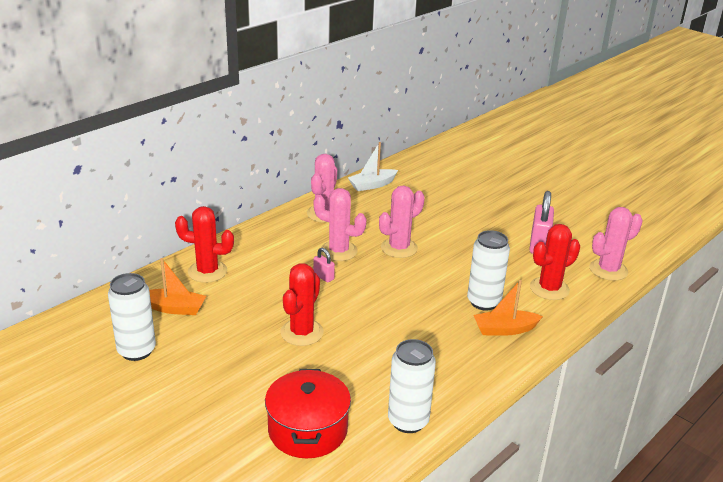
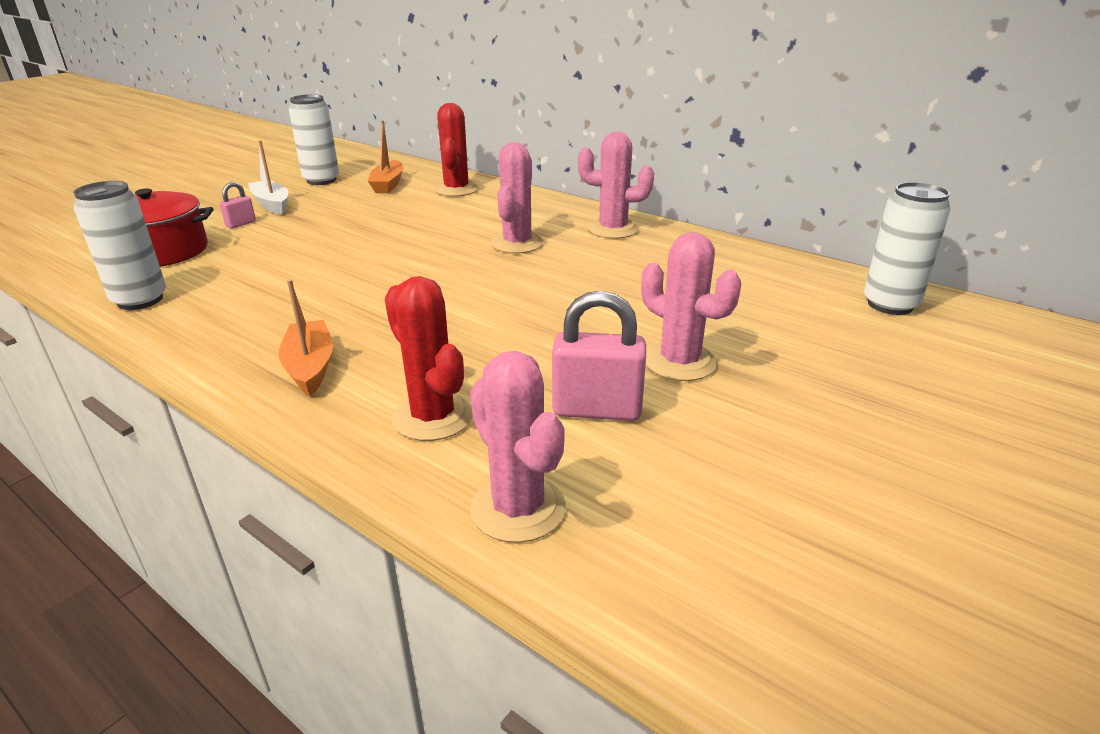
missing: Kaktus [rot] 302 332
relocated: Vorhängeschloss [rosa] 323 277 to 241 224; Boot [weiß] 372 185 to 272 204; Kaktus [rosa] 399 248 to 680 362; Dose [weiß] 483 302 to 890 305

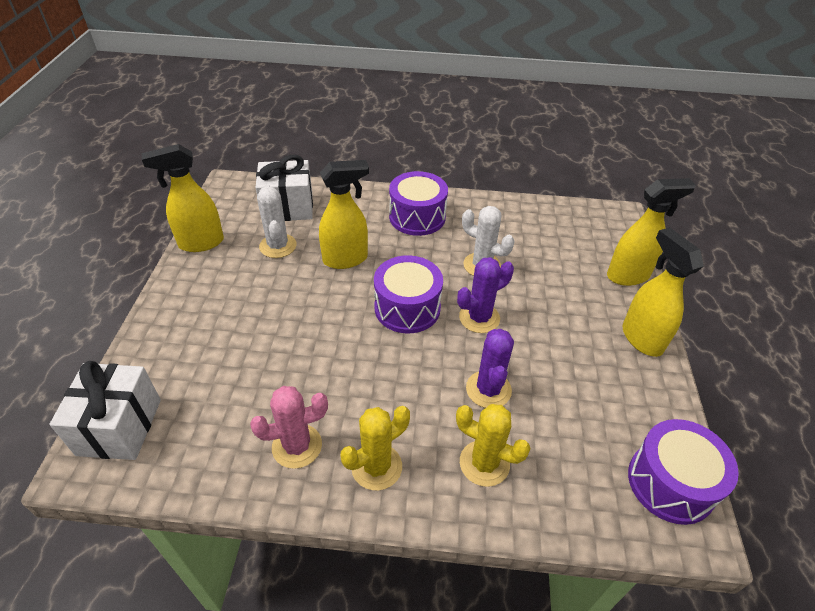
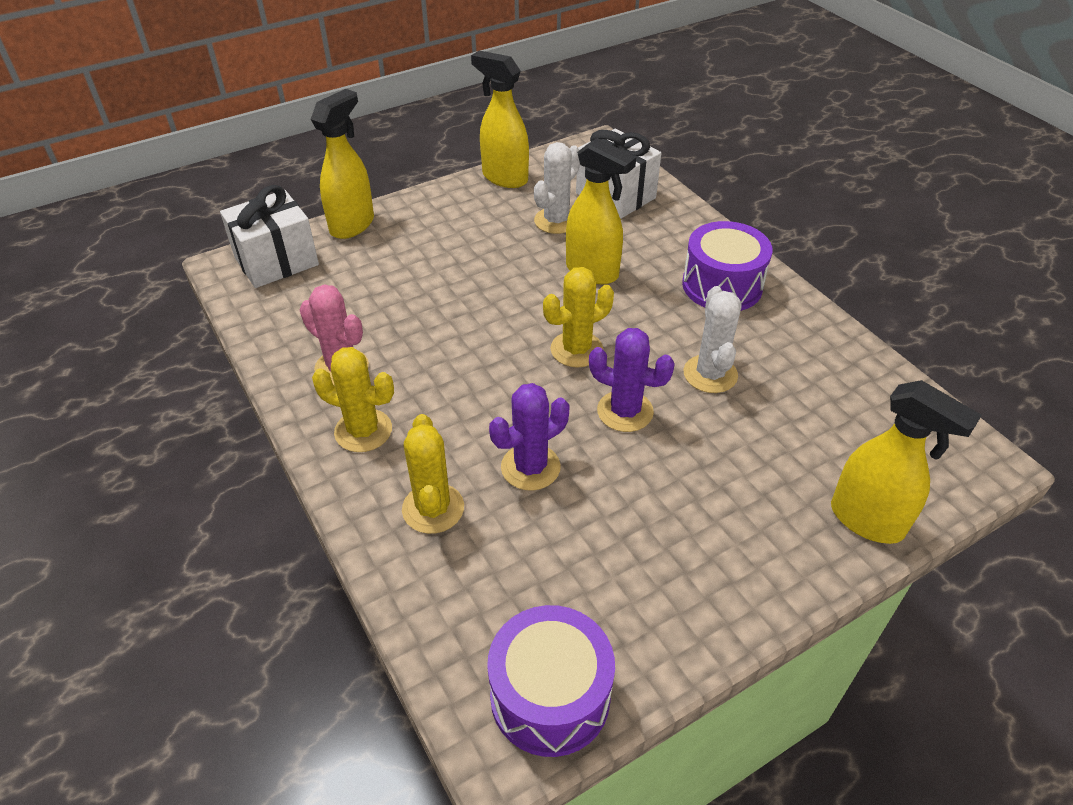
relocated: Sprühflasche [gelb] 641 338 to 352 225
exchanged: Trommel [lila] 407 308 to Kaktus [gelb] 576 349

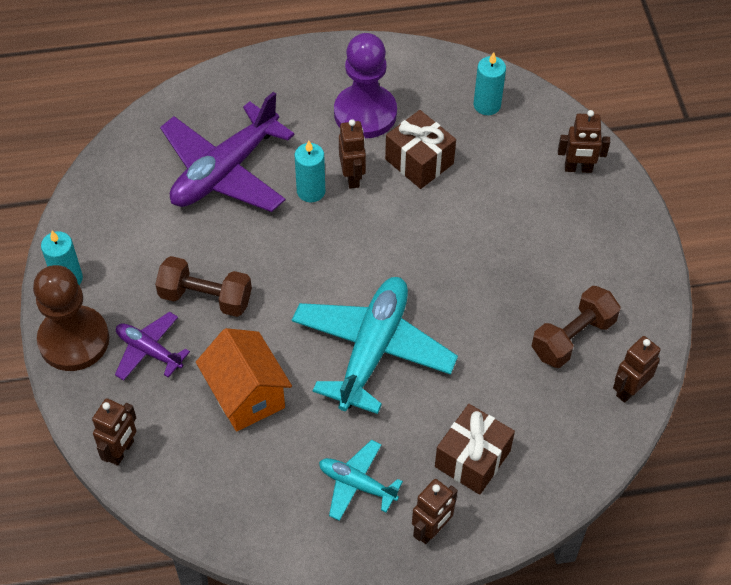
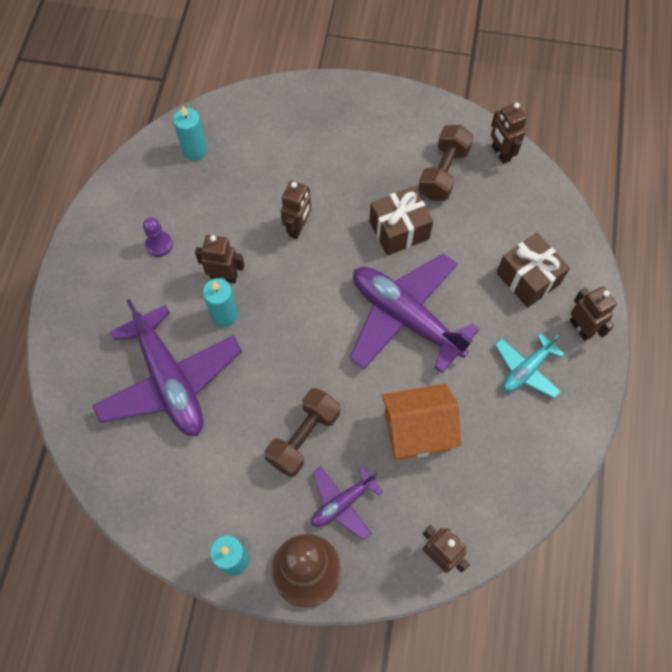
relocated: Roboter [braun] 578 168 to 298 228; Geschenk [braun] 419 161 to 399 230
colour: Flugzeug [türkis] 372 350 to Flugzeug [lila] 406 318
spun: Hantel [braun] 572 337 = 443 172 45 degrees clockwise
size: Bauer [lila] 365 113 = 159 244 x0.45

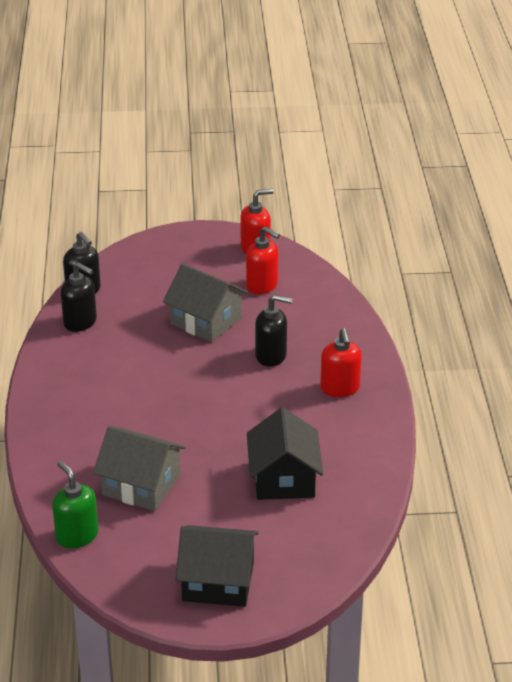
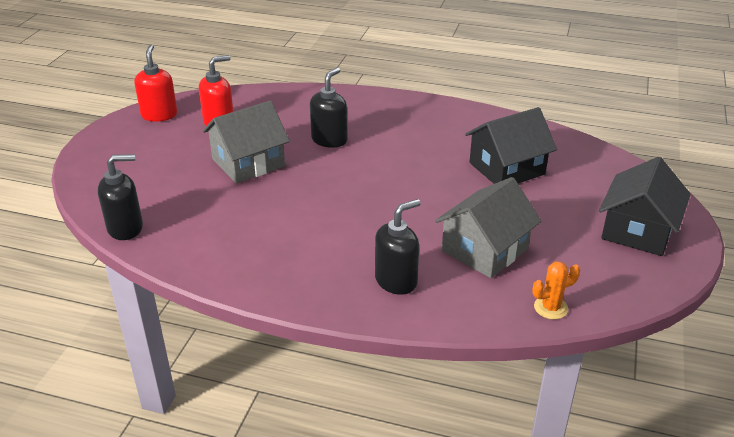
missing: Seifenspender [rot] 340 388
relocated: Seifenspender [schwarz] 80 322 to 396 281
exchanged: Seifenspender [grün] 77 536 to Kaktus [orange] 550 308
spun: Haus [schwarz] 284 479 = 507 168 45 degrees counterclockwise

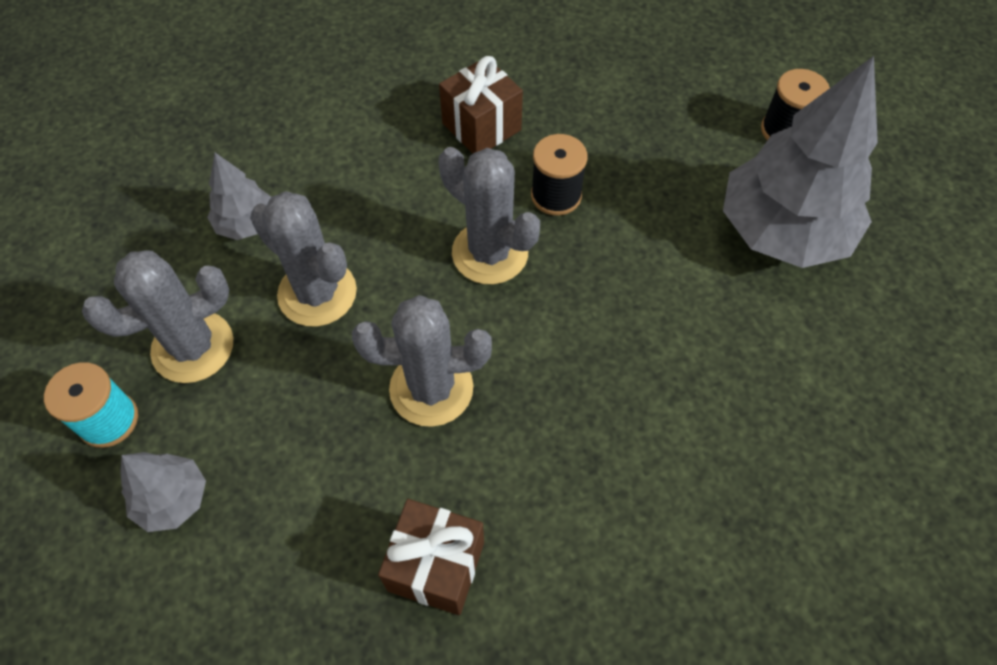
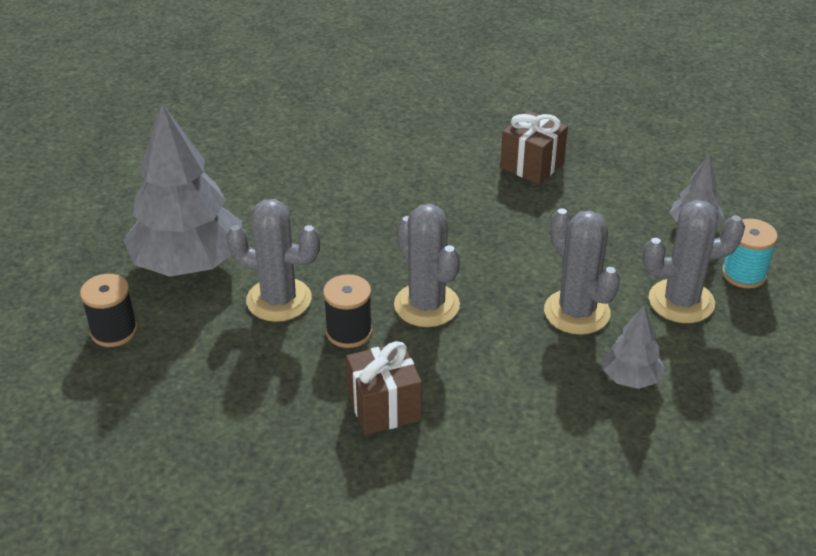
relocated: Kaktus [grau] 431 388 to 279 300

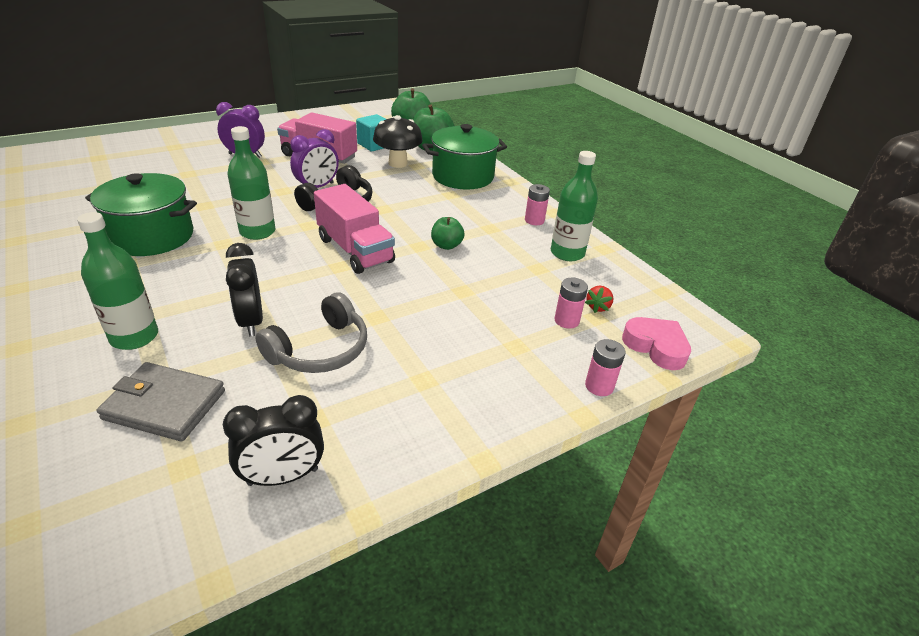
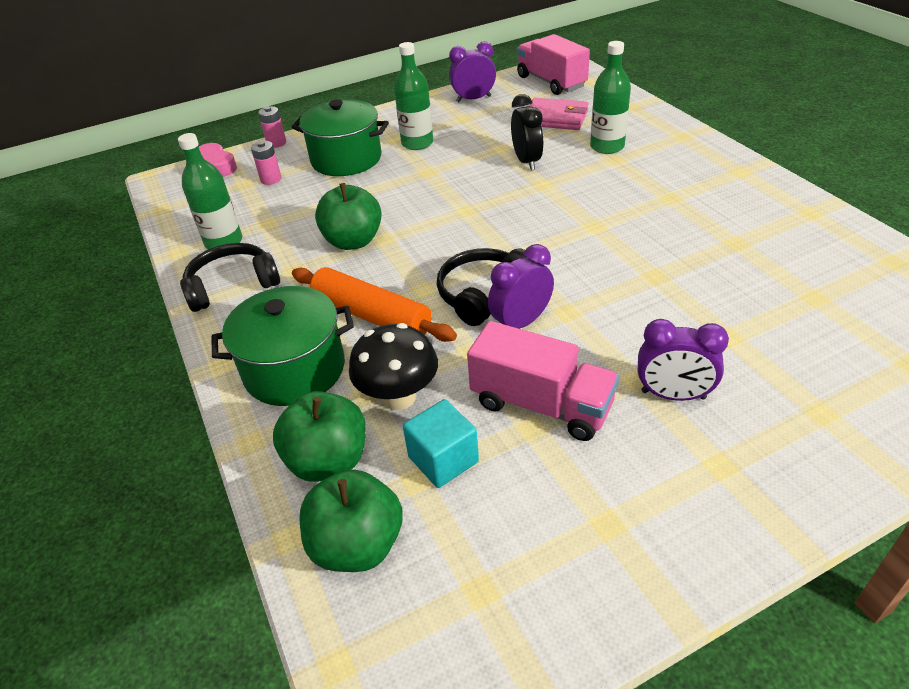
missing: Kopfhörer [grau] 320 350; Erdbeere [rot] 598 307
appeared: Nudelholz [orange] 372 315
relocated: Kochtopf [grün] 152 237 to 346 159; Flasche [grün] 257 232 to 417 143; Lastwagen [rosa] 355 250 to 551 82
exchanged: Batterie [rosa] 534 220 to Kopfhörer [schwarz] 232 285
colour: Wecker [schwarz] 283 477 to Wecker [lila] 473 99; Geldbörse [grau] 165 405 to Geldbörse [rosa] 555 118
size: Apfel [grün] 446 245 = 353 241 x1.75

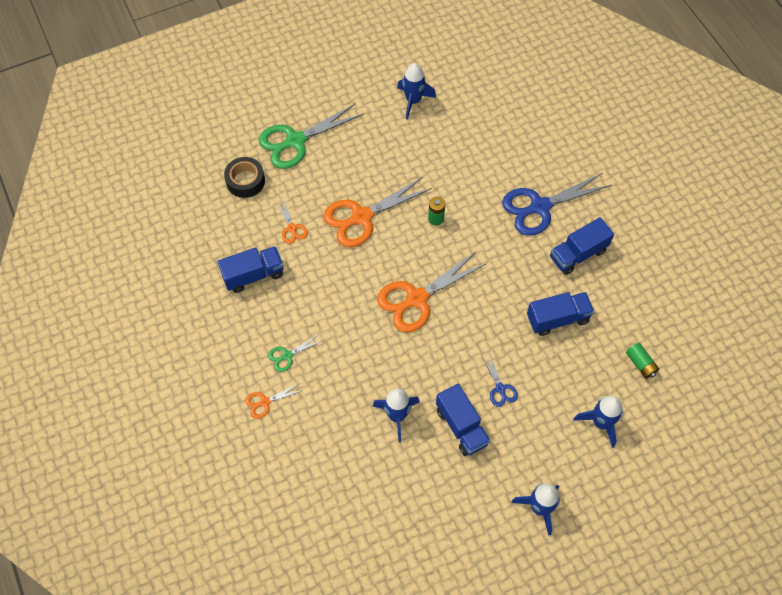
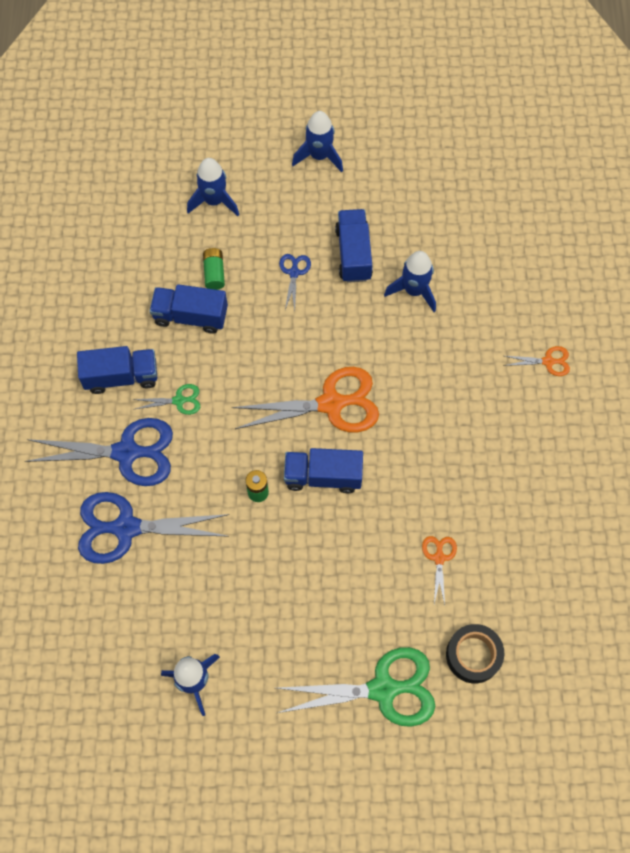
missing: Schere [orange] 362 217
appeared: Schere [blau] 126 528
relocated: Schere [grün] 287 355 to 179 400; Batterie [grün] 640 364 to 214 273; Lastwagen [blau] 253 275 to 323 476

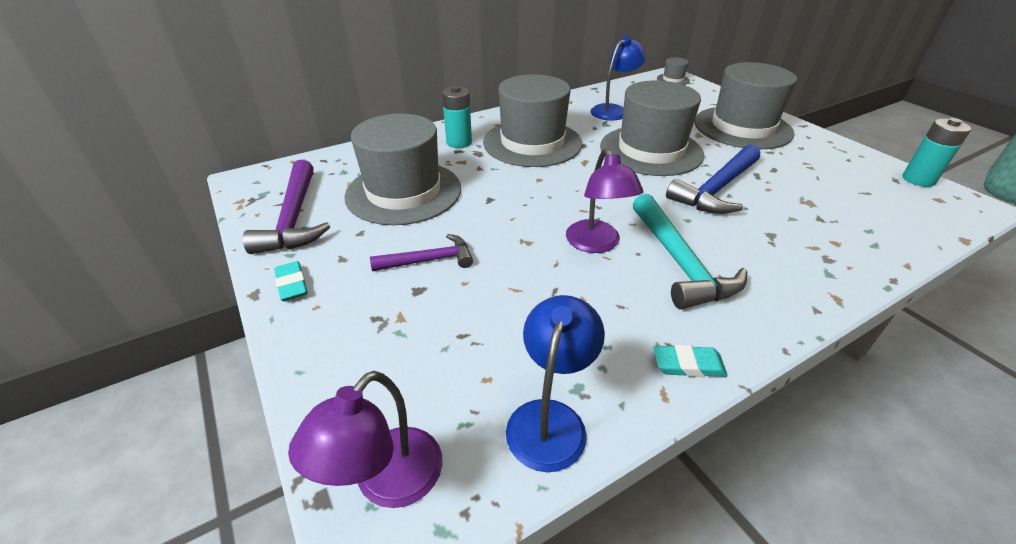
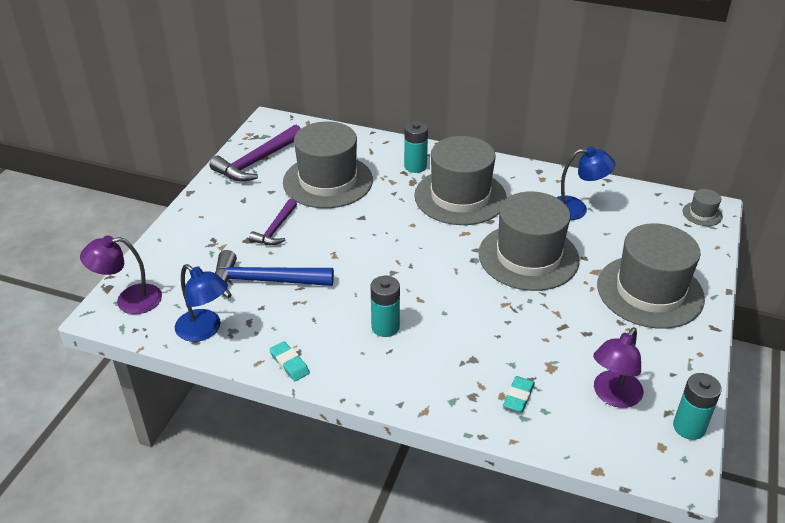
relocated: Hammer [blau] 716 189 to 264 281; Radiergummi [türkis] 292 284 to 518 396; Lampe [lila] 596 244 to 613 396
exchanged: Hammer [türkis] 680 262 to Batterie [türkis] 385 327
spun: Lampe [blau] 550 419 = 205 330 60 degrees clockwise; Hammer [lila] 429 260 = 275 229 75 degrees clockwise

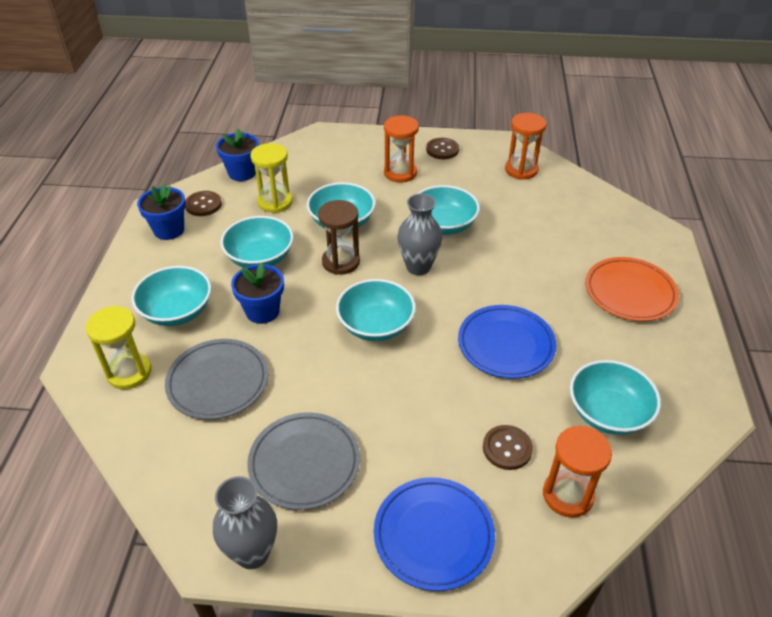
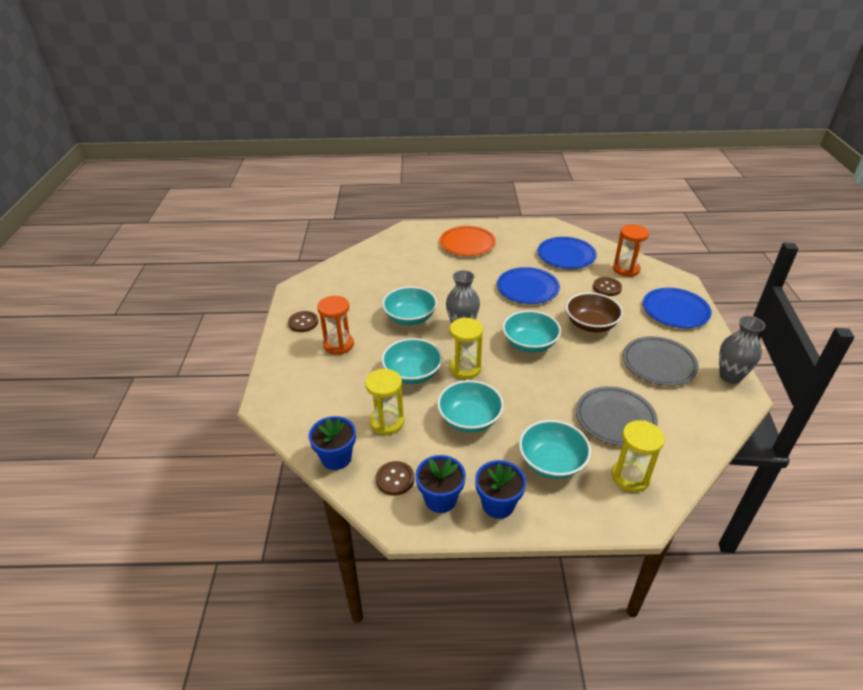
missing: Sanduhr [orange] 521 170
appeared: Schüssel [braun] 591 324
relocated: Blumentopf [blau] 262 311 to 498 504
exchanged: Schüssel [türkis] 608 413 to Teller [blau] 566 255
colour: Sanduhr [braun] 341 262 to Sanduhr [gelb] 465 368

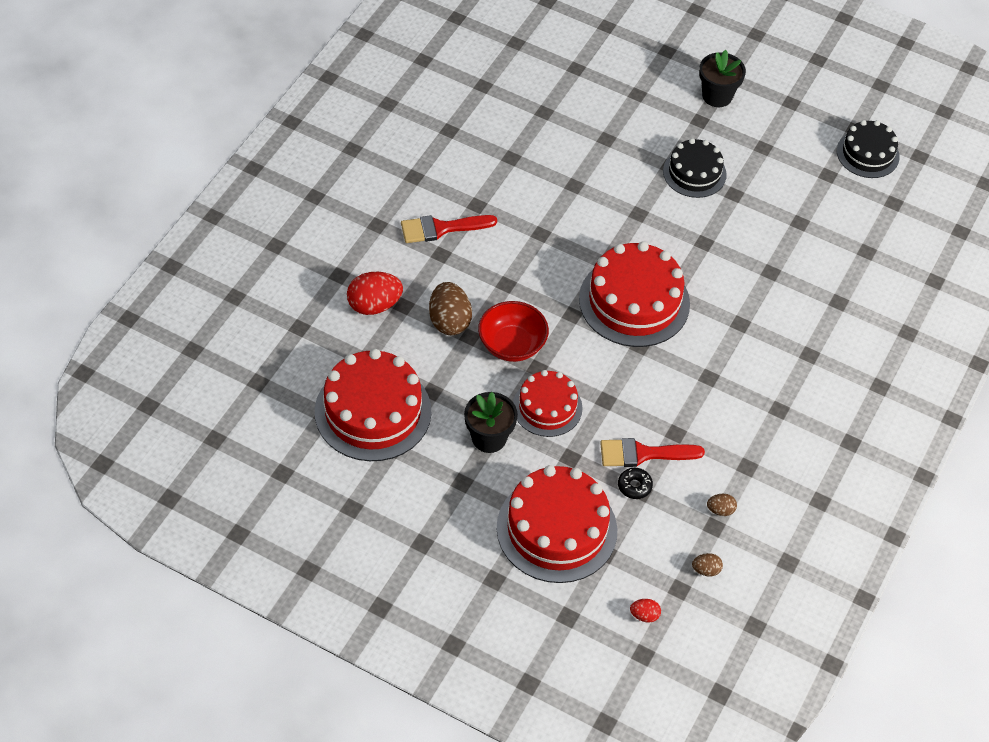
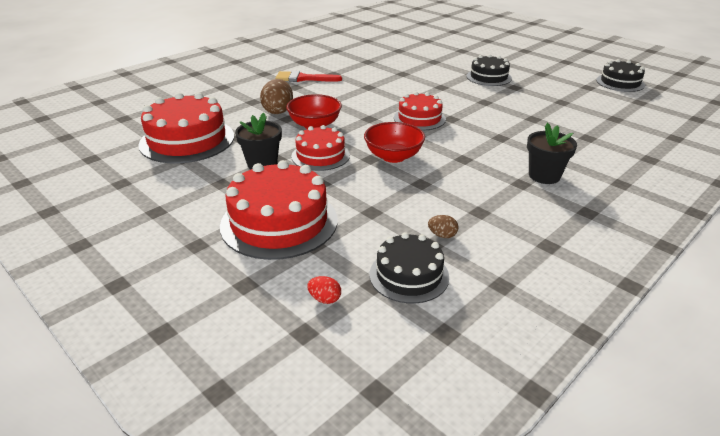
missing: Ei [rot] 374 305; Pinsel [rot] 643 454; Donut [schwarz] 634 486
appeared: Schüssel [rot] 393 156
relocated: Blumentopf [schwarz] 717 96 to 544 176
exchanged: Ei [braun] 706 570 to Kuchen [schwarz] 409 275
size: Kuchen [rot] 634 301 = 419 118 x0.60

